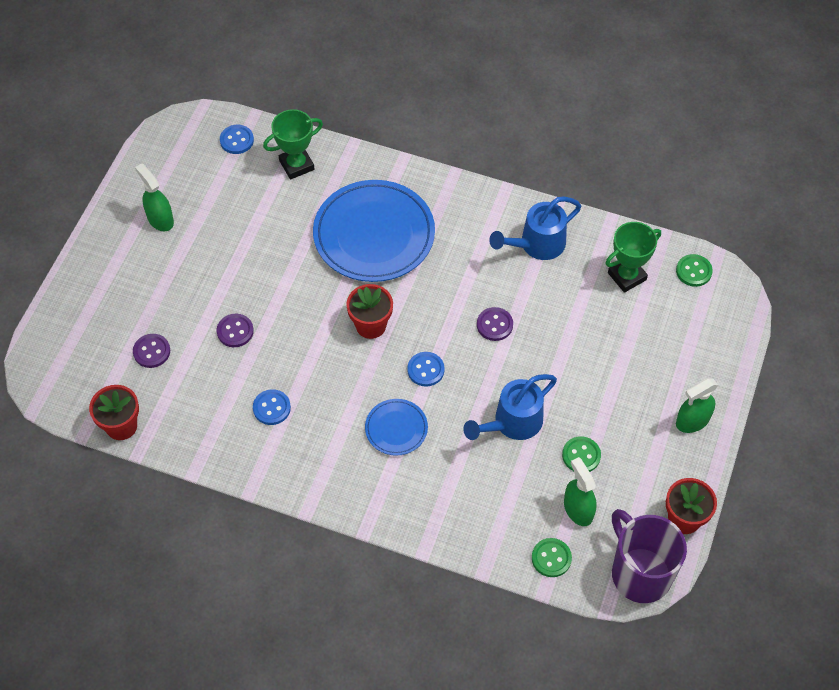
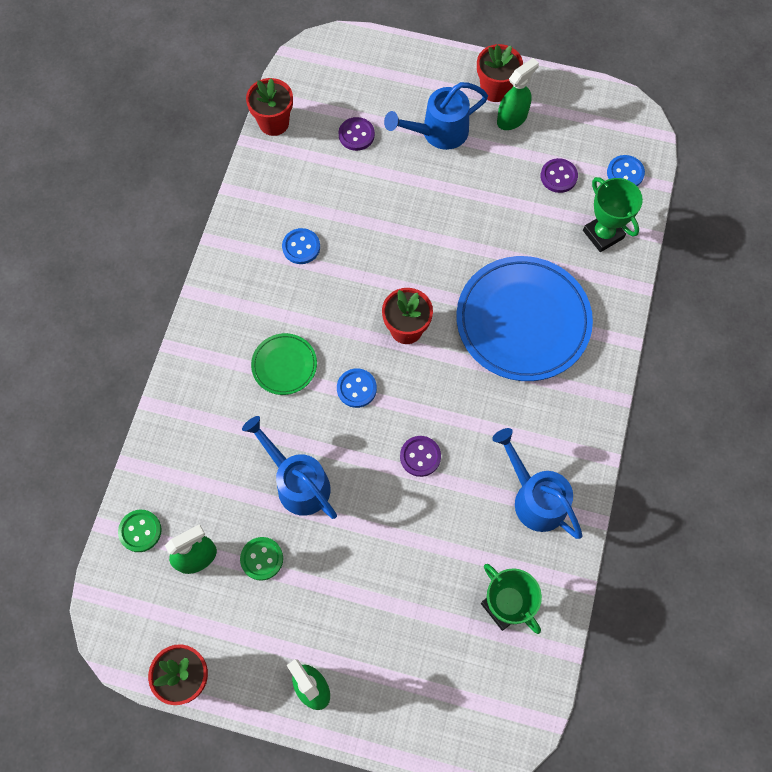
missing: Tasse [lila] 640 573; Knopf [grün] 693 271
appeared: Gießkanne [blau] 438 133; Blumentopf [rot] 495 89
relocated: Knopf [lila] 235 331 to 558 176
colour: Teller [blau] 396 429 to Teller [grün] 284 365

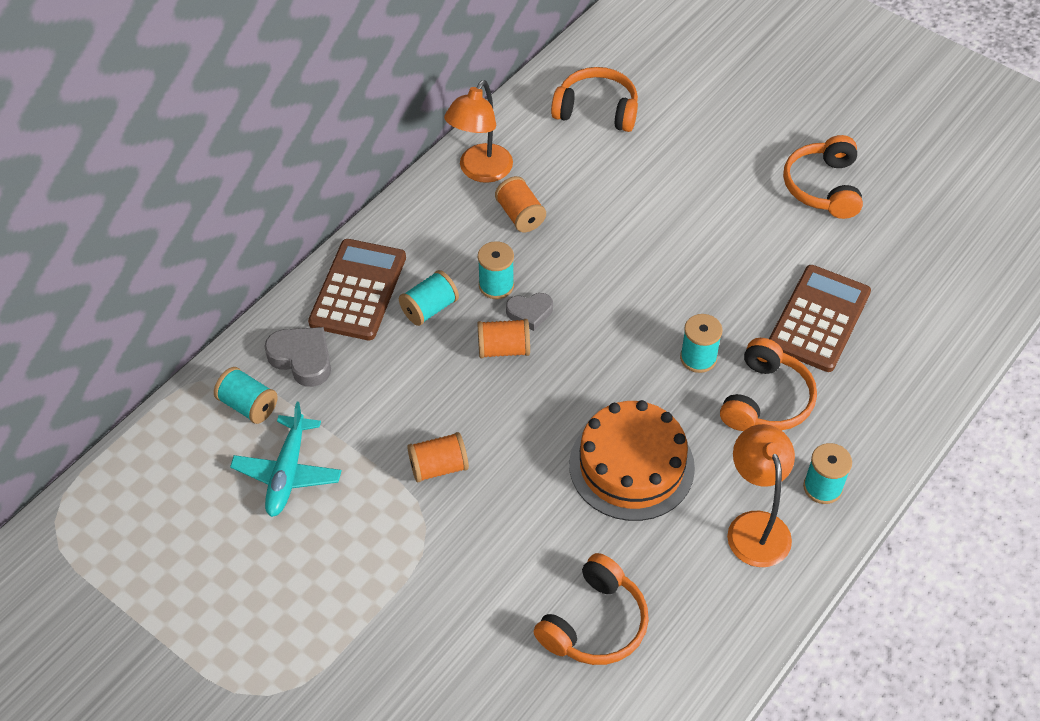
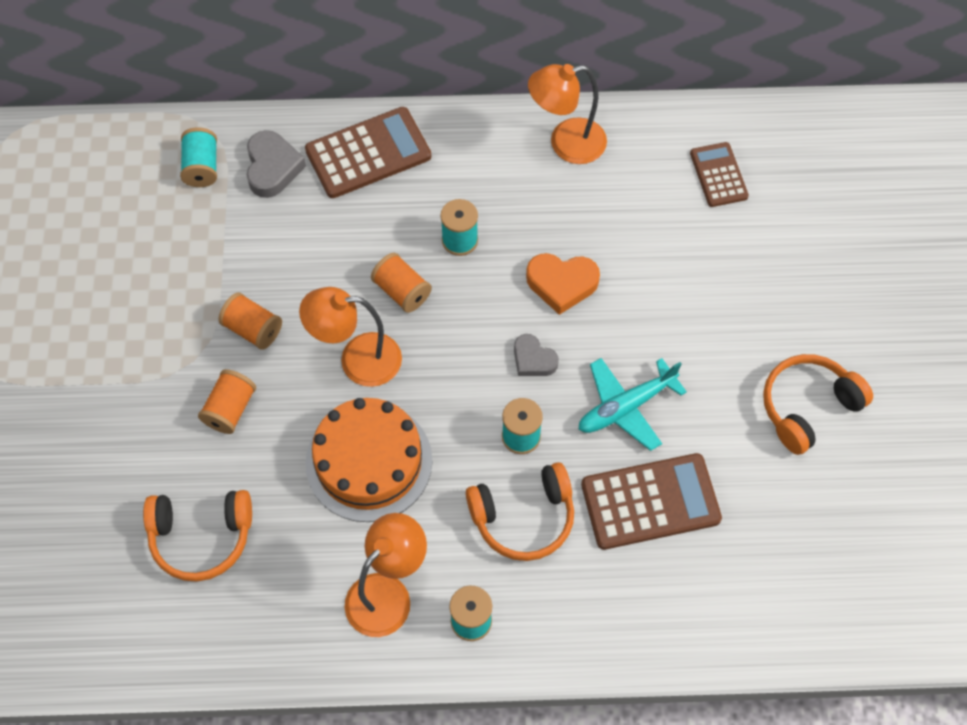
missing: Garnrolle [türkis] 429 308
appeared: Lampe [orange] 357 360; Herz [orange] 561 284
relocated: Garnrolle [orange] 520 215 to 230 409; Herz [grau] 530 313 to 533 359; Flugzeug [türkis] 287 473 to 625 407
exchanged: Kopfhörer [orange] 597 110 to Taschenrechner [braun] 718 175

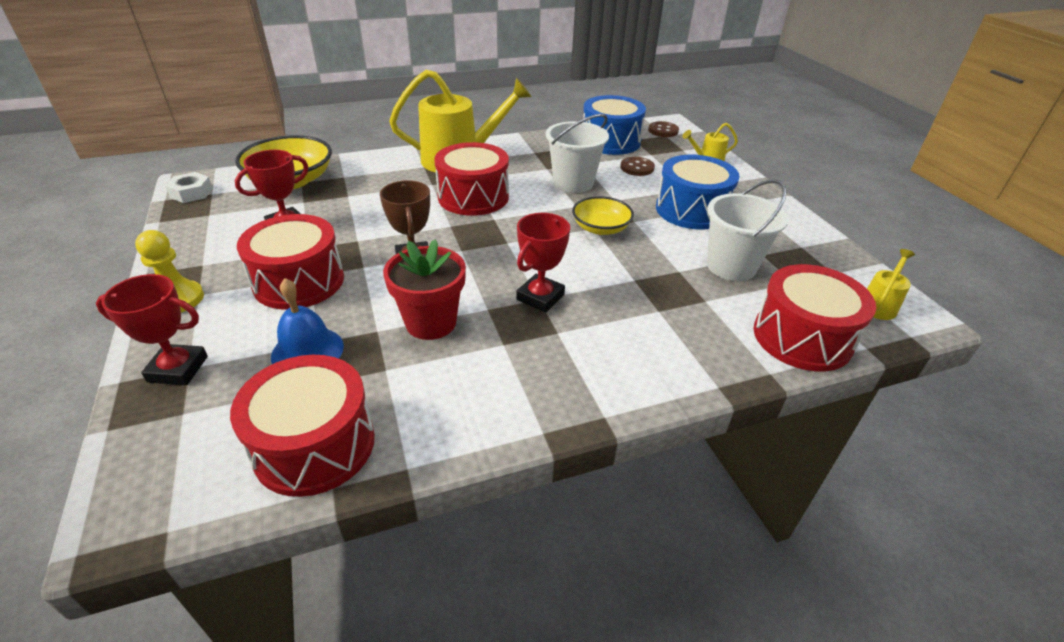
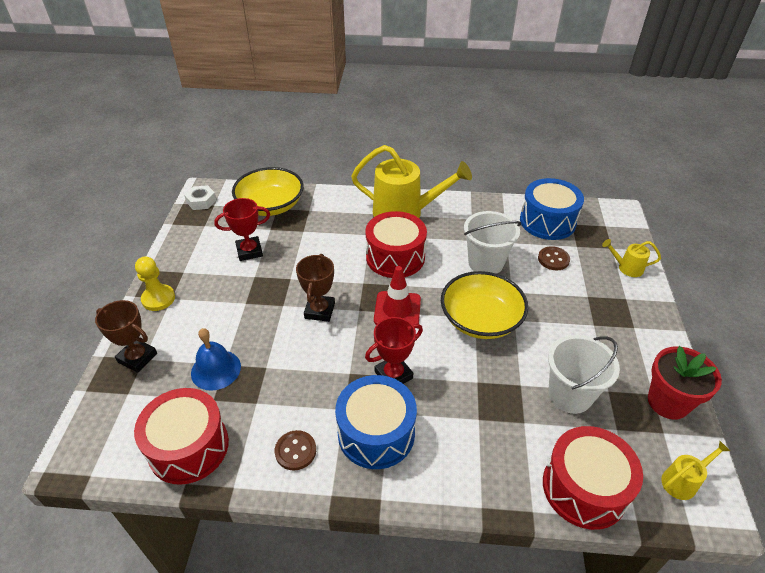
missing: Trommel [rot] 299 281
appeared: Leitkegel [rot] 397 310
relocated: Knopf [braun] 663 131 to 295 451; Trommel [blau] 691 210 to 376 433; Blumentopf [rot] 431 323 to 668 402
colour: Pokal [rot] 178 369 to Pokal [braun] 137 358
size: Schüssel [gelb] 601 228 = 480 319 x1.62

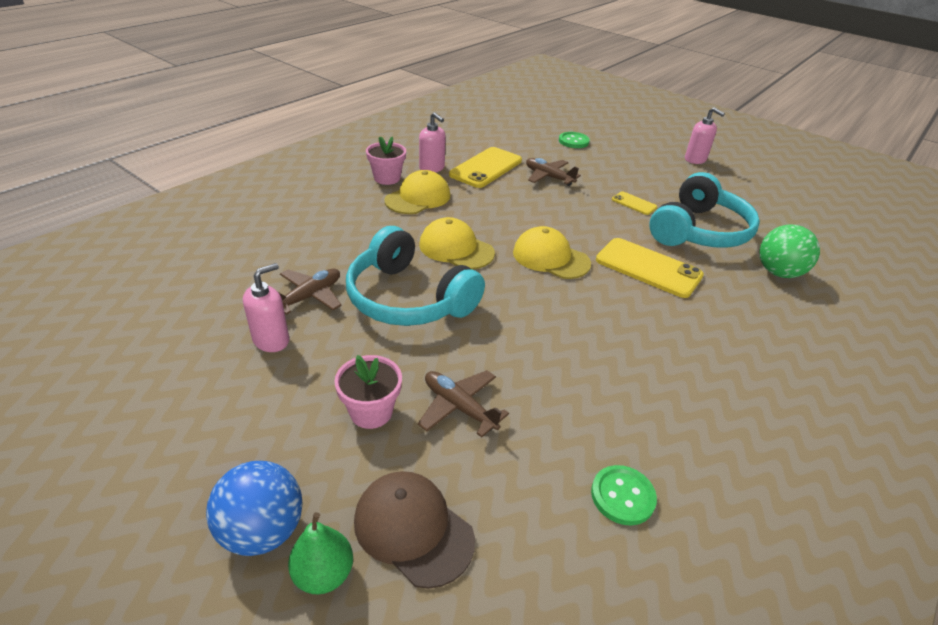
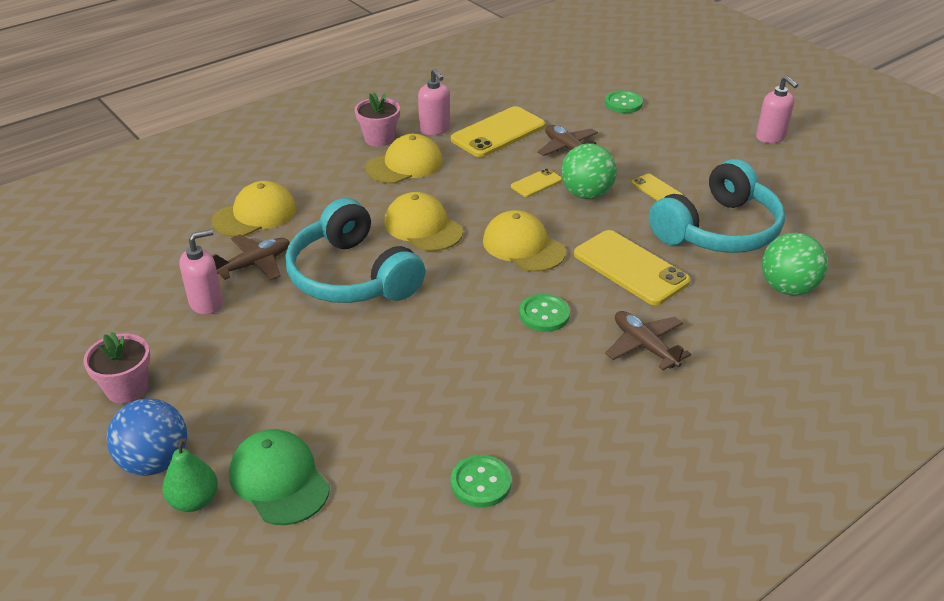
appeared: Kappe [gelb] 255 215; Handy [gelb] 536 183; Knopf [grün] 544 314; Ball [grün] 586 194
relocated: Blumentopf [rosa] 371 412 to 127 388; Flugzeug [braun] 459 407 to 644 346
colour: Kappe [braun] 413 529 to Kappe [grün] 279 480

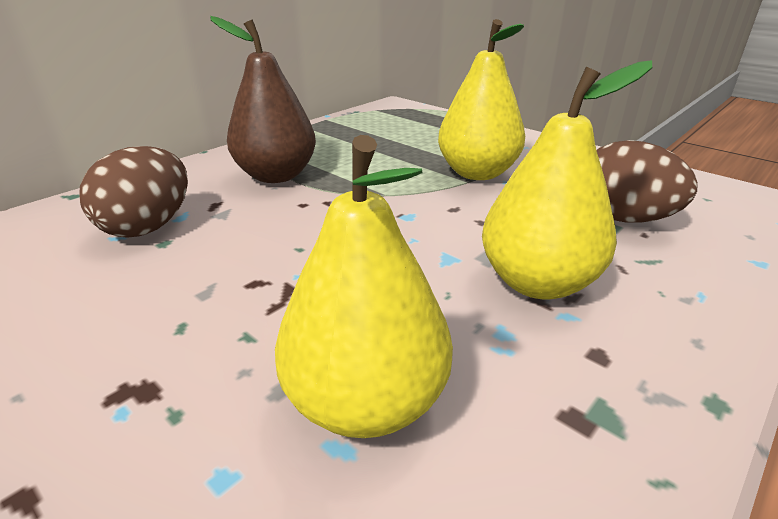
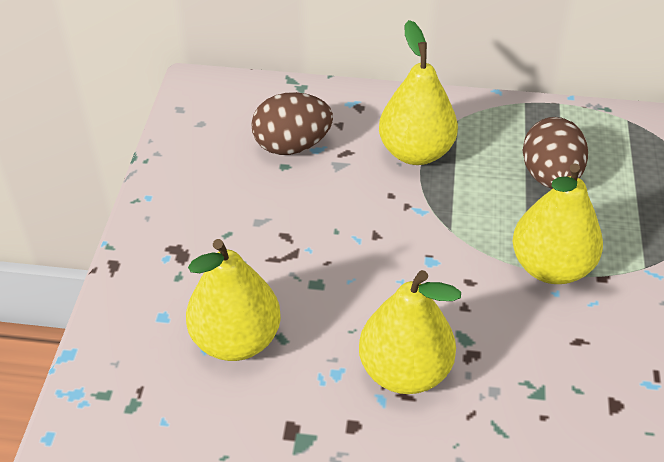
relocated: Ei [braun] 622 219 to 550 176
colour: Birne [braun] 276 176 to Birne [gelb] 415 152

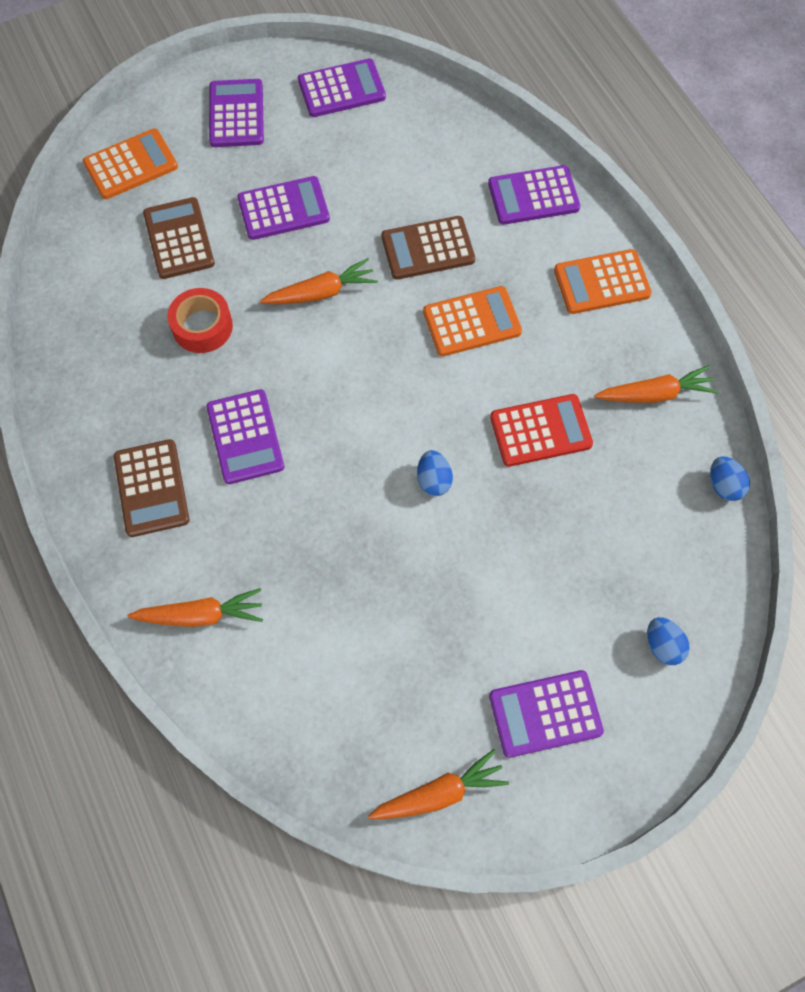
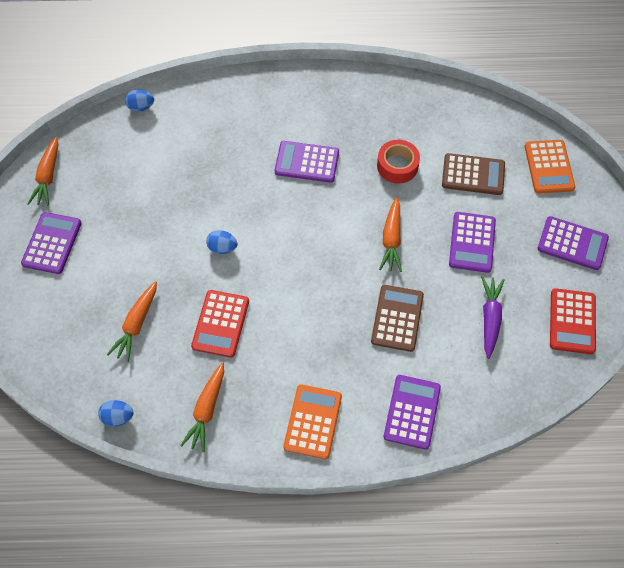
missing: Taschenrechner [braun] 151 488; Taschenrechner [orange] 472 322
appeared: Karotte [lila] 490 319
relocated: Karotte [orange] 200 615 to 136 324; Ei [blau] 663 646 to 141 107
colour: Taschenrechner [lila] 341 89 to Taschenrechner [rot] 572 321

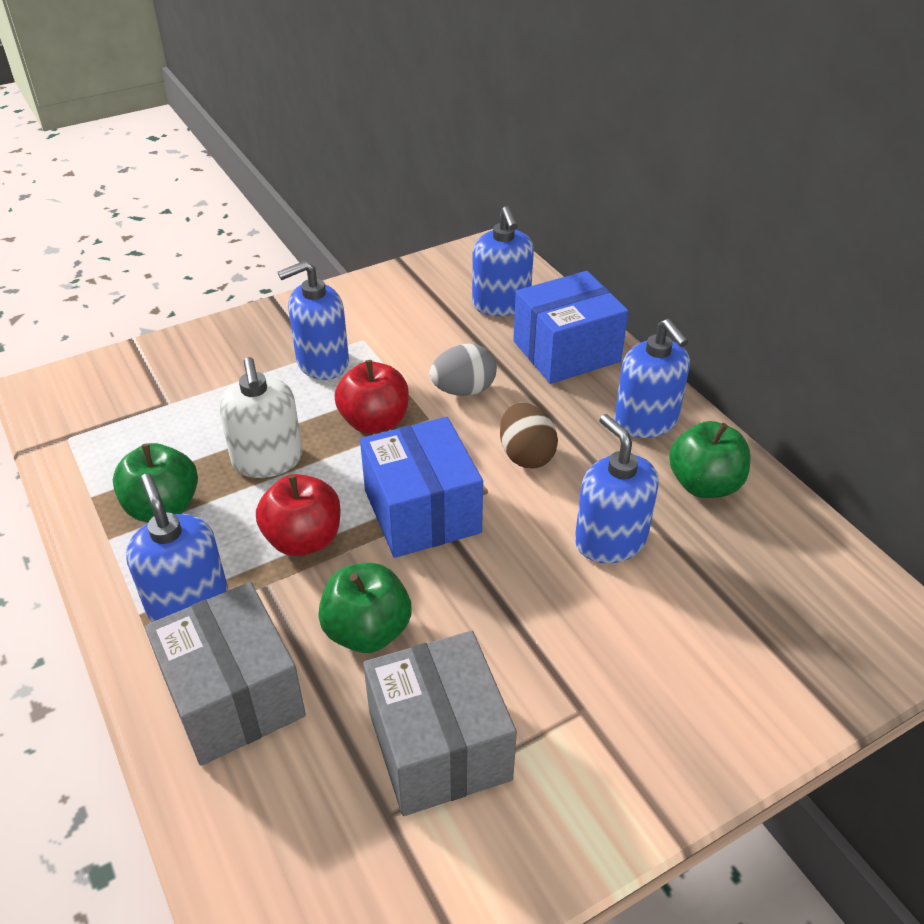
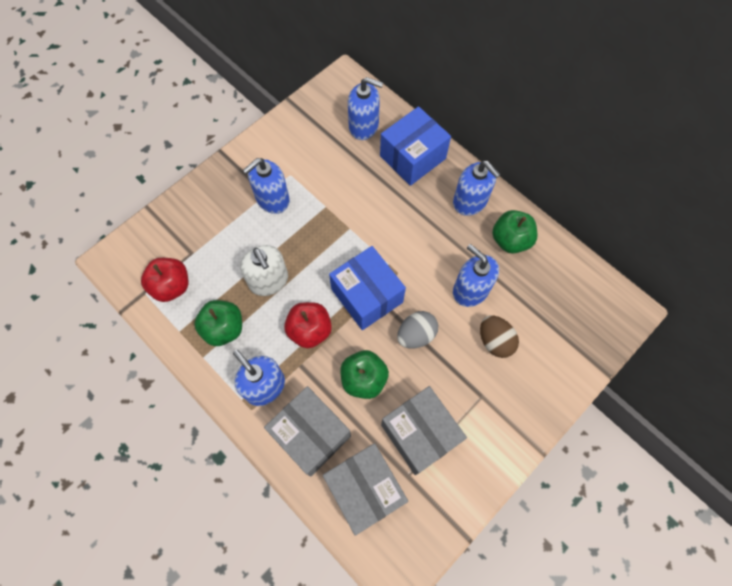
appeared: Schachtel [grau] 365 489
relocated: Apfel [rot] 374 422 to 171 286; Ei [grau] 463 390 to 416 335; Ei [braun] 526 455 to 495 341
spun: Seifenspender [blau] 501 304 = 364 126 45 degrees counterclockwise

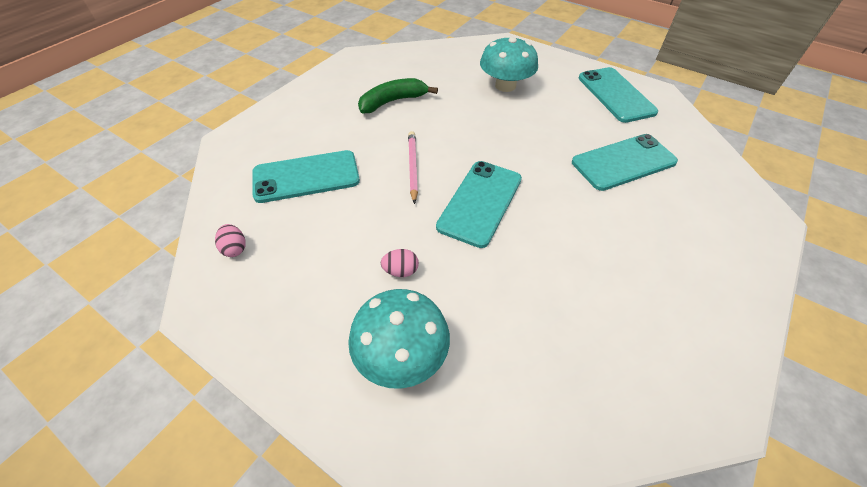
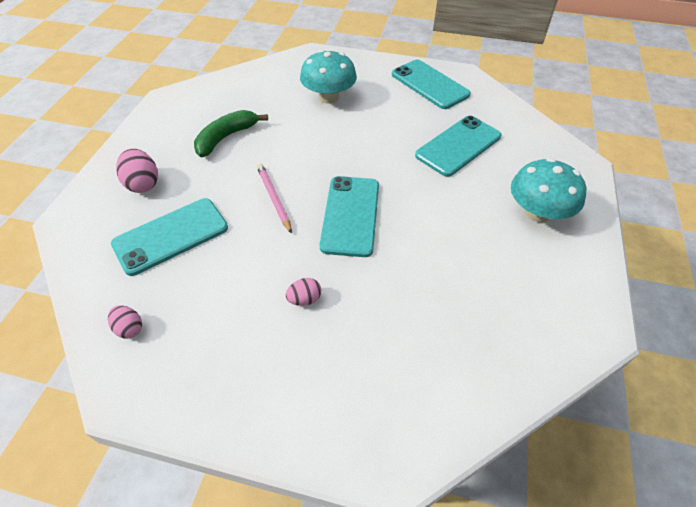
appeared: Ei [rosa] 143 184
relocated: Pilz [türkis] 401 355 to 537 212

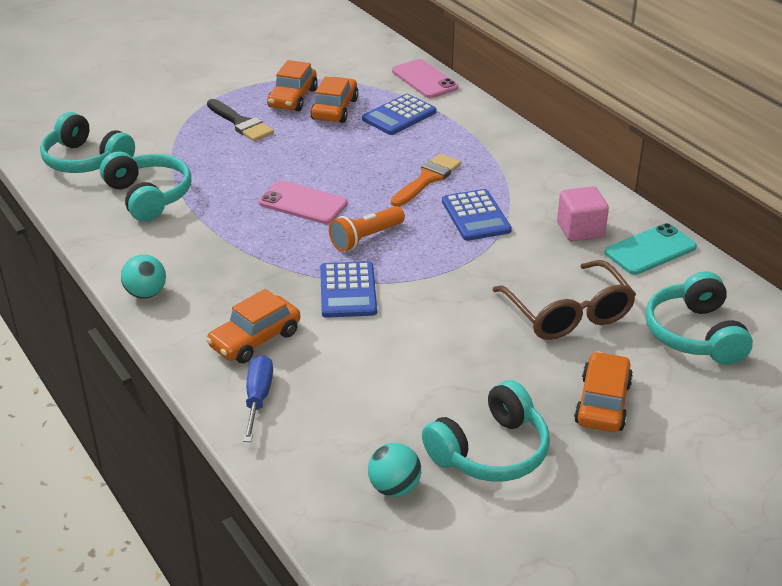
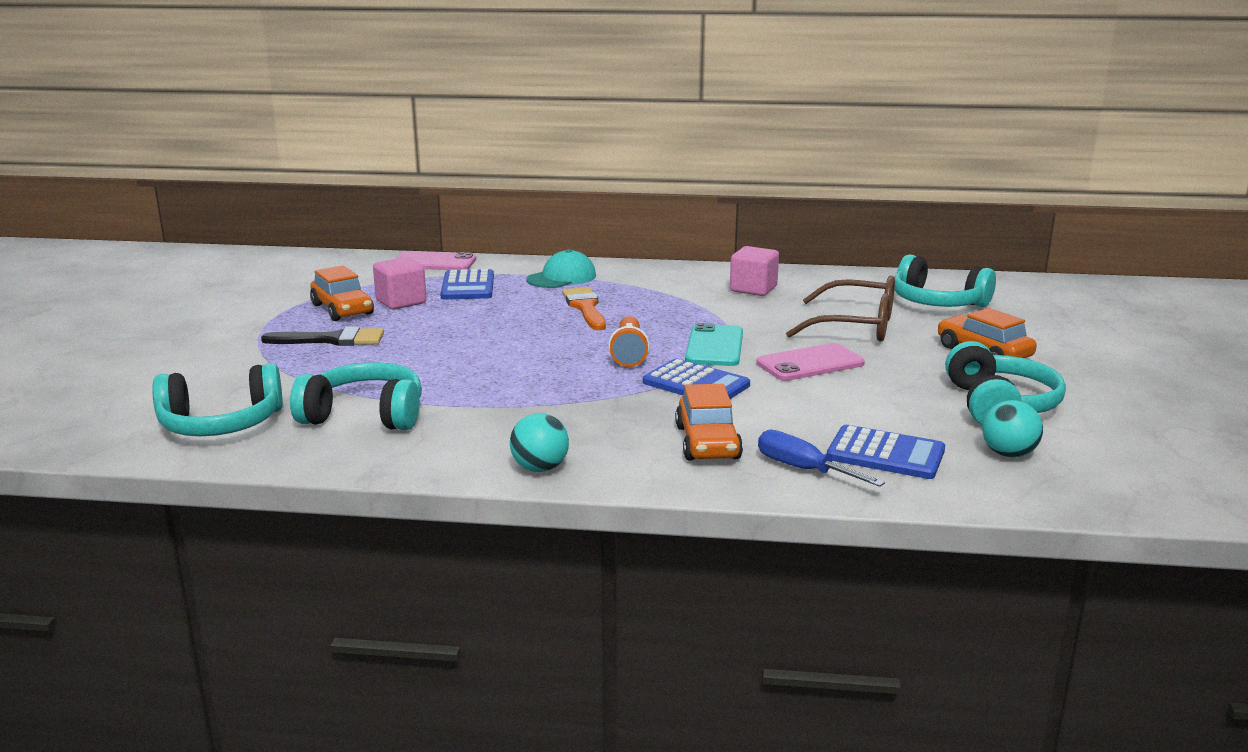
appeared: Kappe [türkis] 562 277
relocated: Handy [türkis] 650 250 to 714 346; Handy [rosa] 303 203 to 810 363; Taschenrechner [blau] 476 216 to 885 454
exchanged: Auto [orange] 335 109 to Kubus [rosa] 401 302

